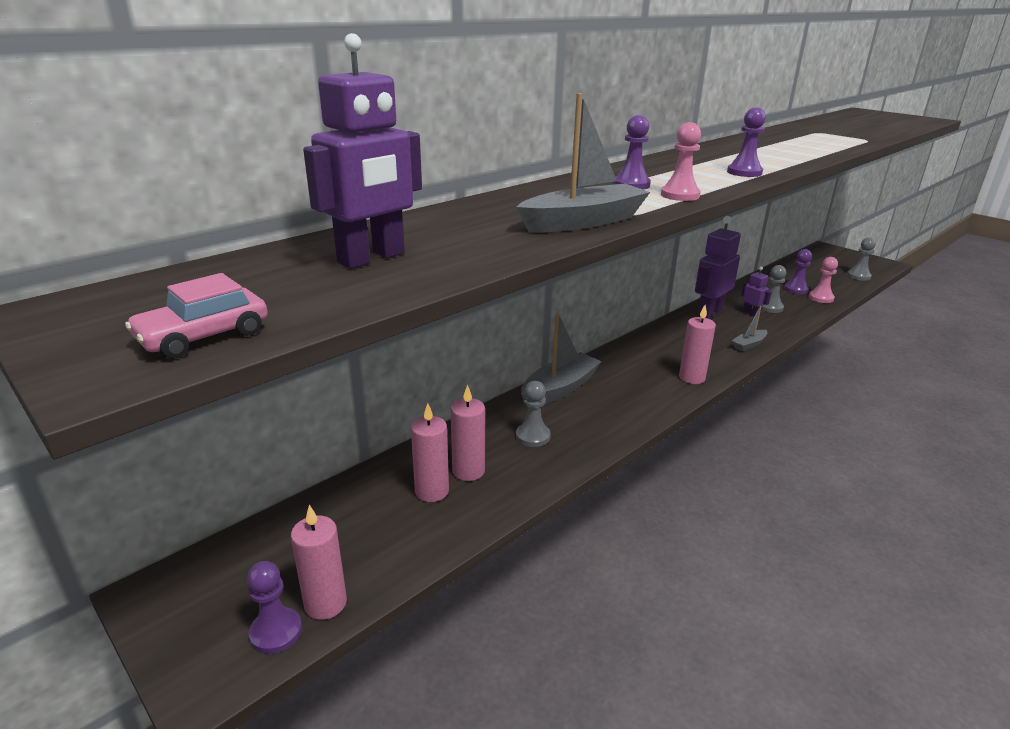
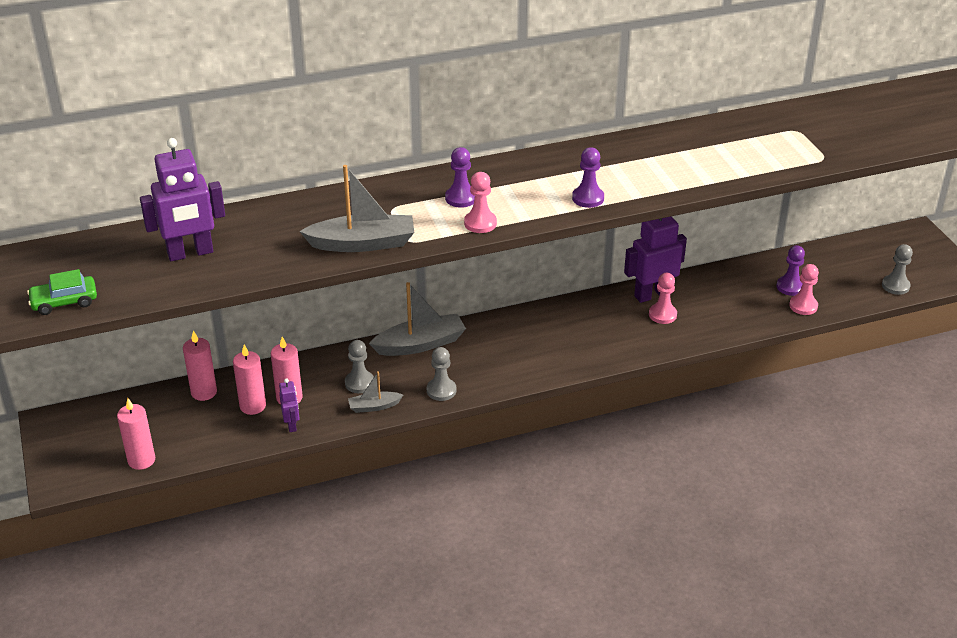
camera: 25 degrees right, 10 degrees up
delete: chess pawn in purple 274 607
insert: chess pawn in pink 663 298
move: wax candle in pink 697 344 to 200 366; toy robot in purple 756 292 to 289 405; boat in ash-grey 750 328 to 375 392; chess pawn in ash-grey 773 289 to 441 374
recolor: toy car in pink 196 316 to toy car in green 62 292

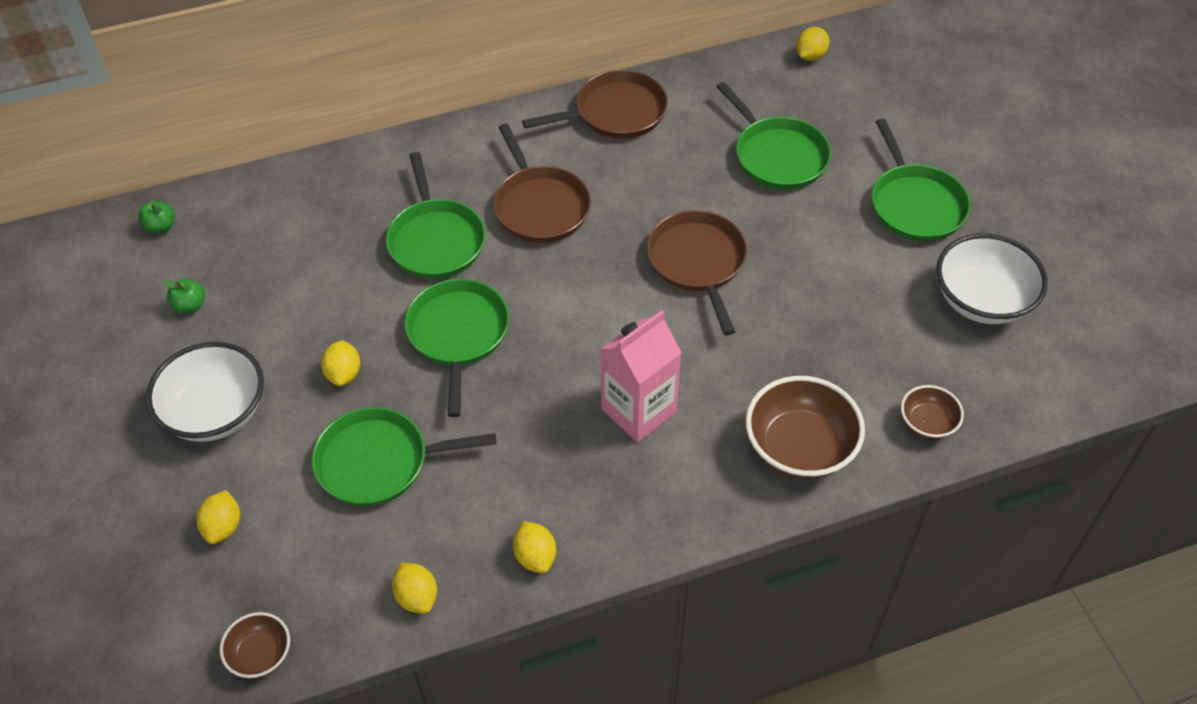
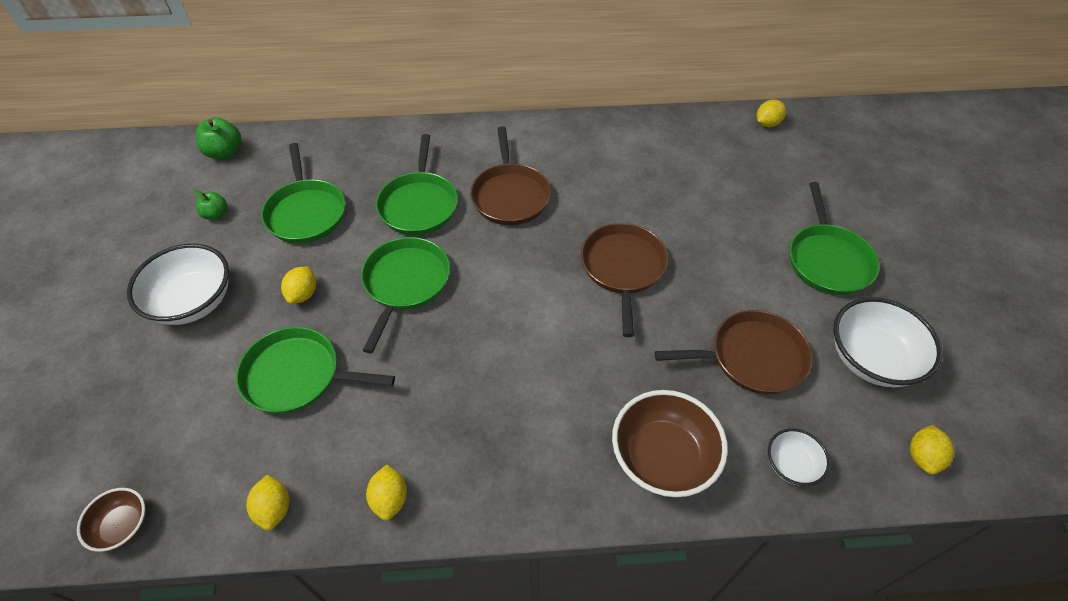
camera: 15 degrees right, 0 degrees up
delete: juice carton in pink 641 376
move: pan in green 773 136 to 303 193; pan in brown 595 104 to 733 352; lemon in bright yellow 218 517 to 932 450
recolor: deep dish in brown 932 412 to deep dish in white 799 457
resize: toy apple in green 156 217 = 218 138 x1.56

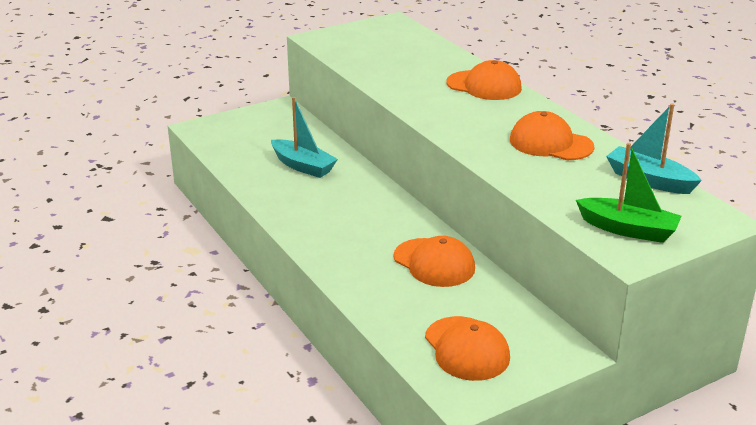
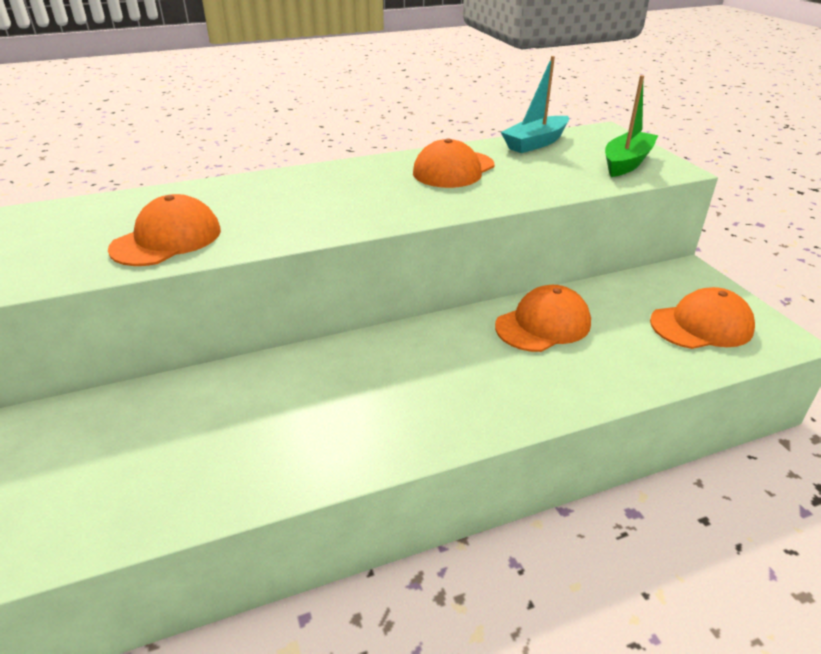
camera: 80 degrees left, 5 degrees up
delete: boat in turquoise 304 137
move: baseball cap in orange-coloured 484 80 to 164 230

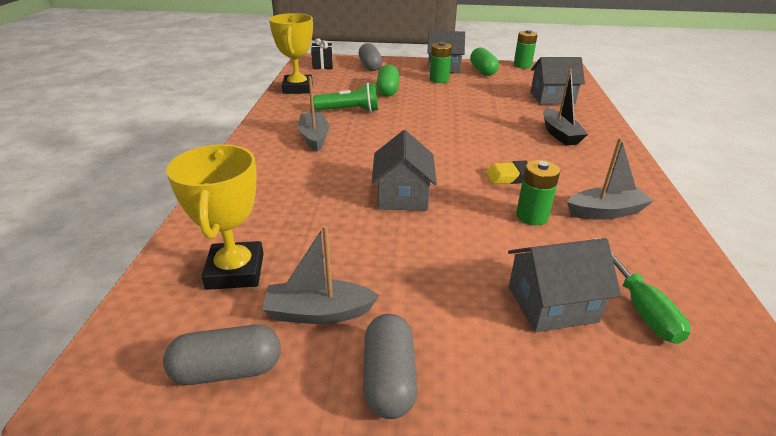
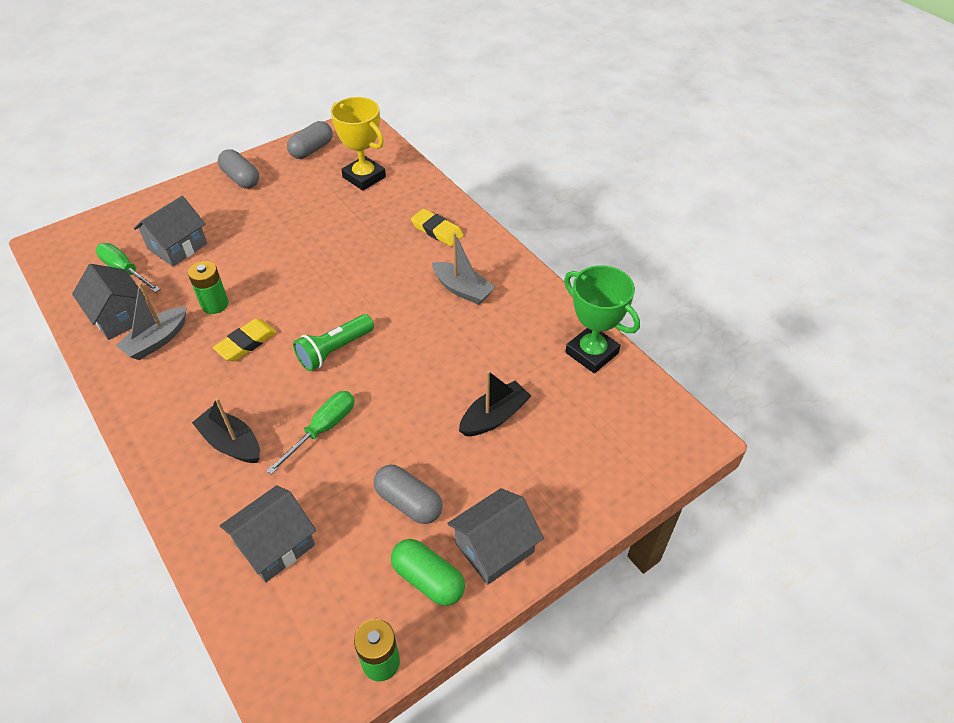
camera: 140 degrees right, 15 degrees up
delete: boat in ash-grey 320 274; wrapped gift in jet-black 322 53; battery in green 441 62
insert: screwdriver in green 310 433; eraser in bright yellow 437 227
move: house in ash-grey 404 170 to 109 302; torch in green 345 97 to 333 342; pill shape in ash-grey 370 57 to 408 494
replace: pill shape in green 387 81 to boat in jet-black 495 403
recolor: prize cup in bright yellow 291 53 to prize cup in green 602 319

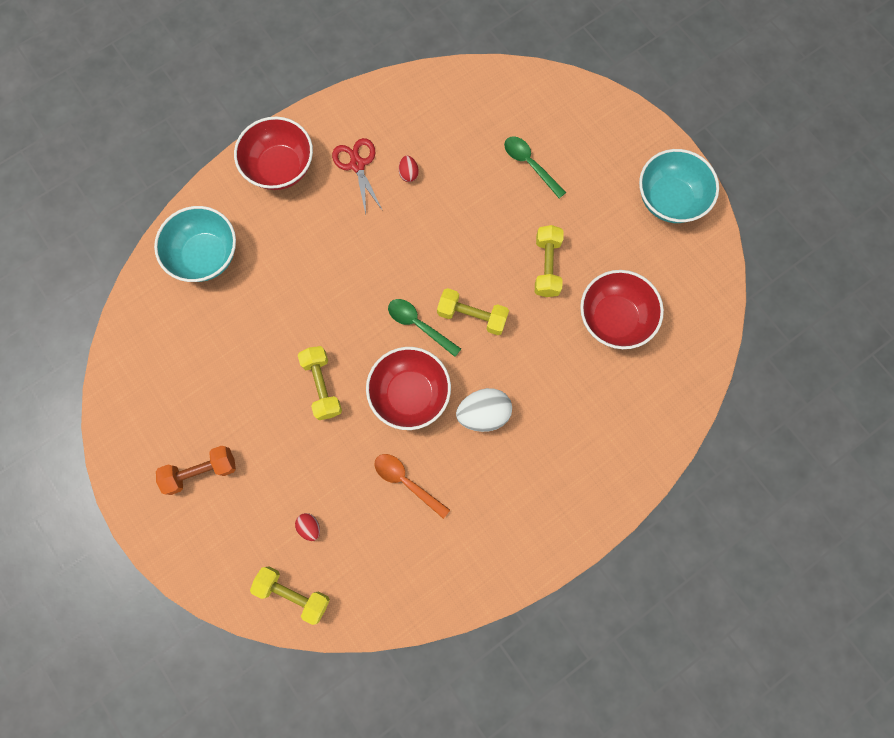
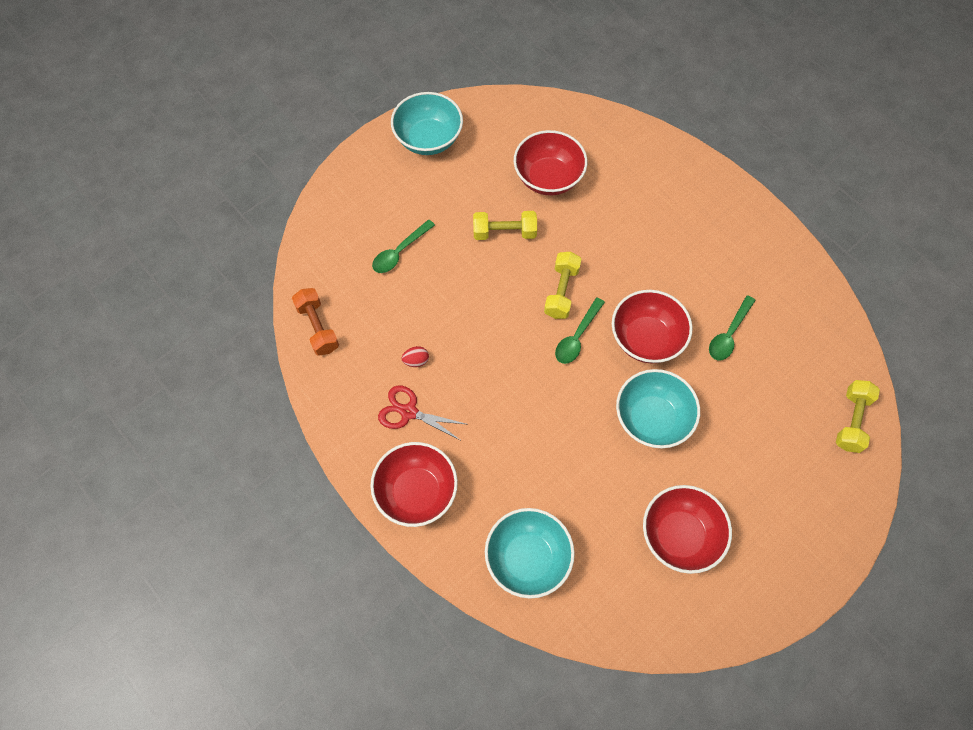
camera: 95 degrees left, 10 degrees down
delete: toy egg in scarlet 307 527; toy egg in white 484 410
insert: deep dish in scarlet 687 529
move: hand weight in orange-coloured 196 470 to 315 322
replace: hand weight in bright yellow 320 383 to deep dish in turquoise 658 408
recolor: teaspoon in orange-coloured 412 486 to teaspoon in green 732 327
rotate: shears in scarlet 357 176 = 423 413 45 degrees clockwise

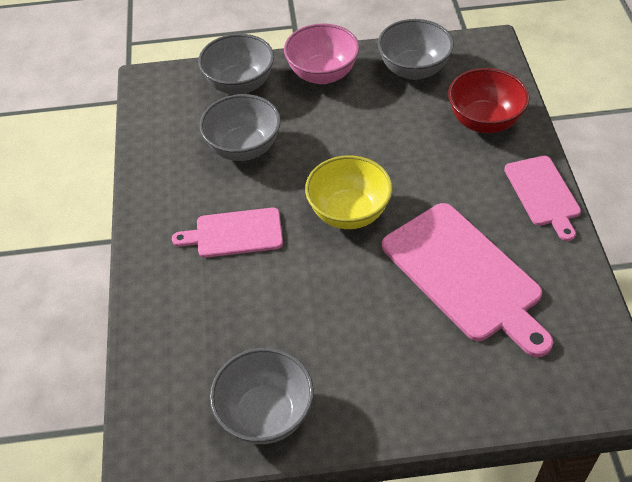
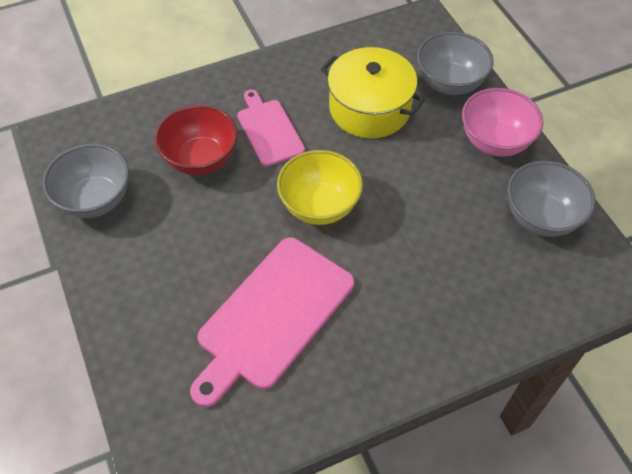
camera: 70 degrees right, 5 degrees up
delete: cutting board in pink 542 198
move: deep dish in scarlet 489 100 to 196 140
replace: deep dish in ash-grey 240 127 to cooking pot in bright yellow 373 92

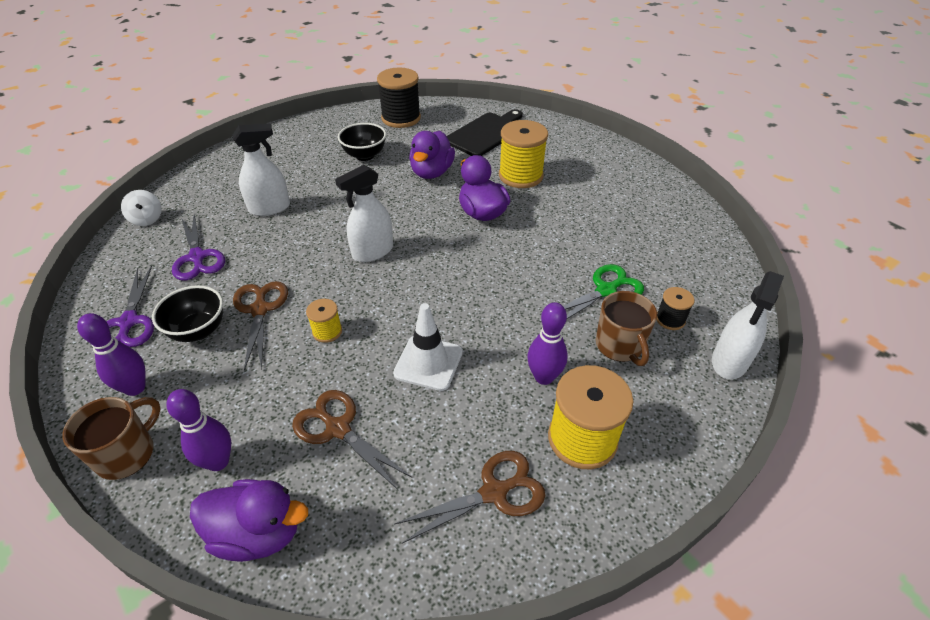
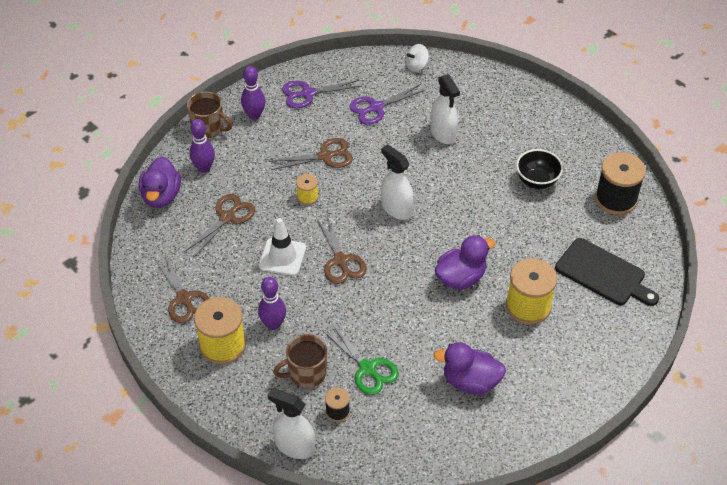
camera: 85 degrees right, 5 degrees up
delete: deep dish in jet-black 187 313
insert: shears in brown 341 249
move: rubber duck in purple 432 155 to 469 368

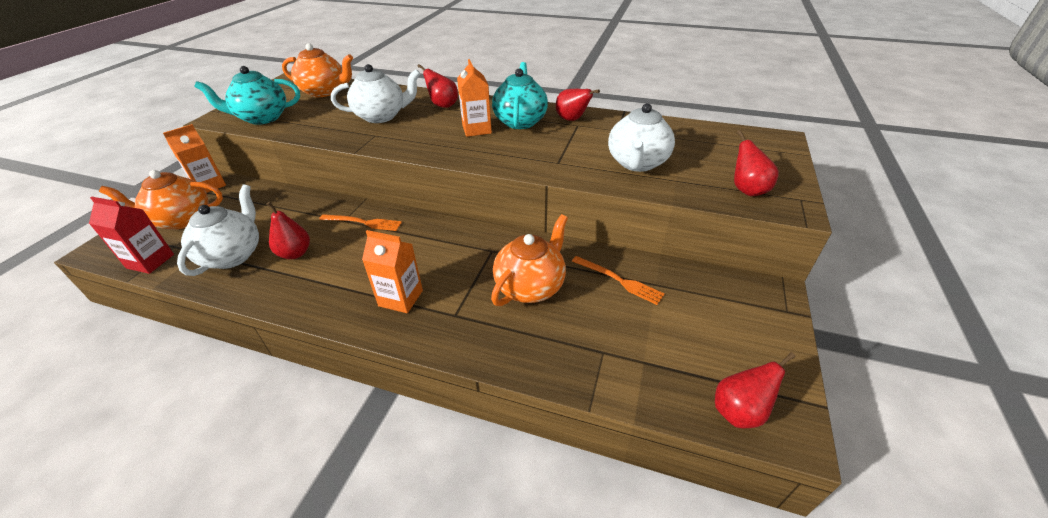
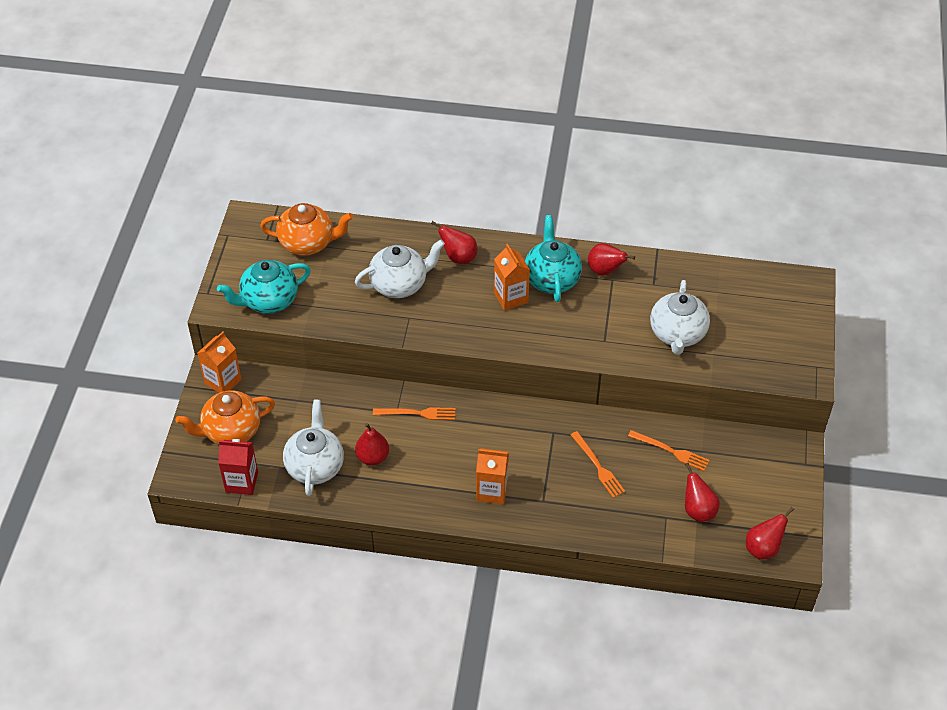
camera: 10 degrees left, 10 degrees up
move: pear fruit in scarlet 756 163 to 702 492
replace: teapot in orange-coloured 529 260 to dinner fork in orange-coloured 598 464

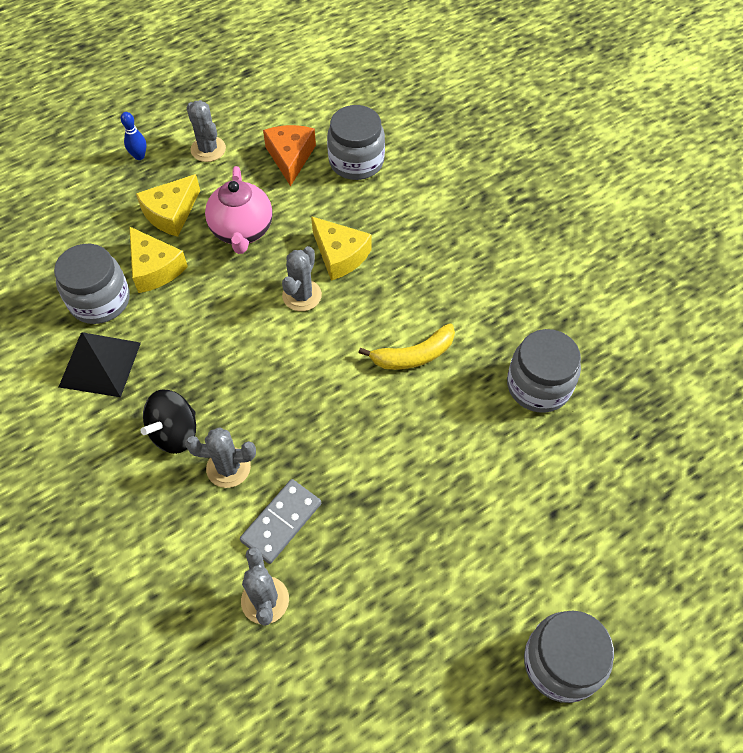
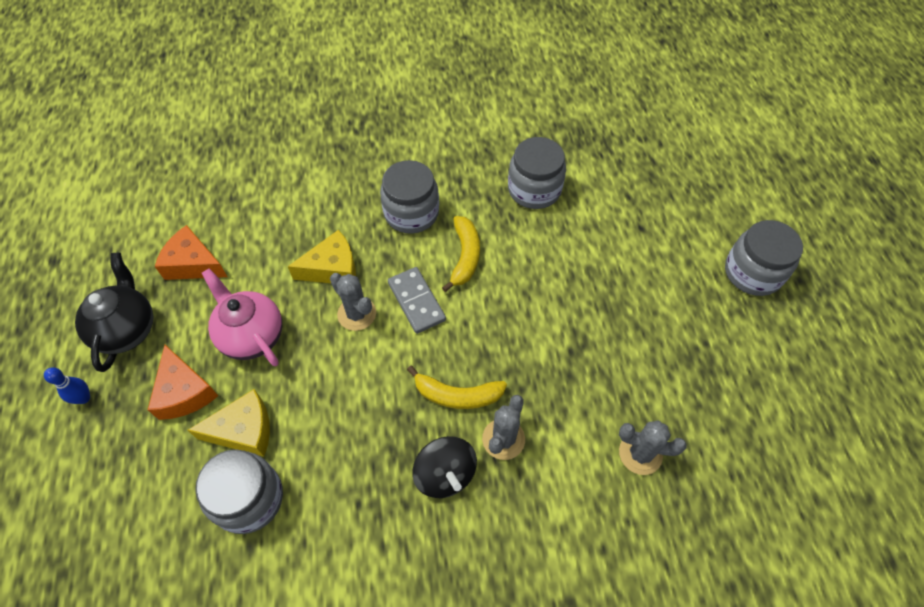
camera: 65 degrees left, 0 degrees up
delete: solid pyramid in jet-black 100 364
insert: banana fruit in bright yellow 457 387
move: jam jar in ash-grey 356 142 to 409 197; domino piece in ash-grey 280 521 to 417 300
replace: saguaro cactus in ash-grey 206 131 to teapot in jet-black 114 312
recolor: cheese in bright yellow 168 205 to cheese in orange-coloured 183 382
rotate: teapot in pink 239 210 = 242 317 150 degrees counterclockwise

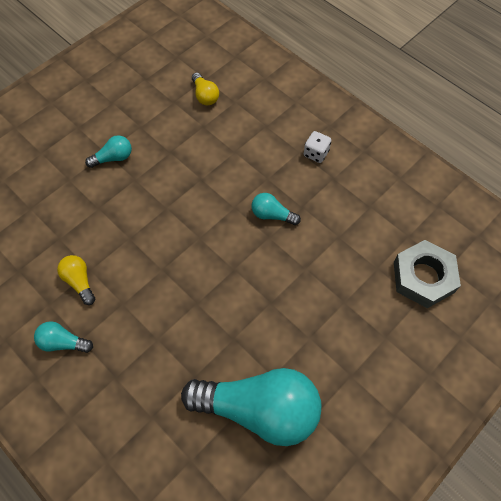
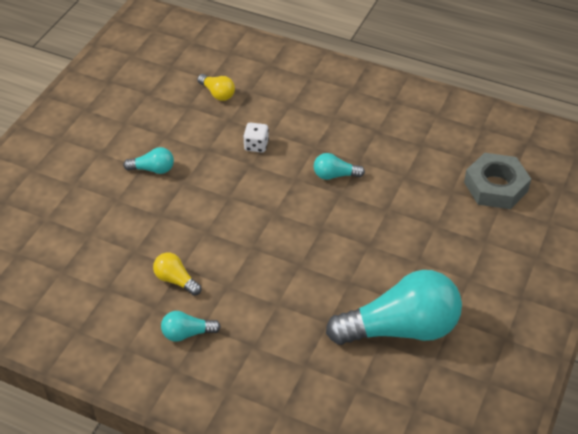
camera: 20 degrees left, 15 degrees down
move: game die in white 317 147 to 256 138
rotate: bulb in turquoise 108 151 = 148 160 45 degrees clockwise

